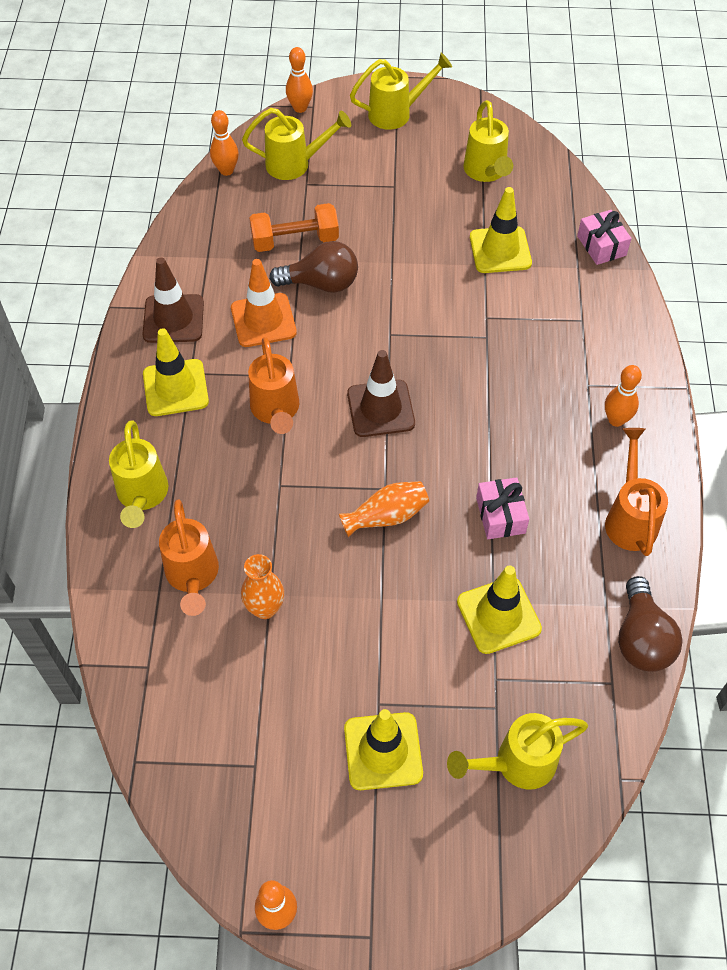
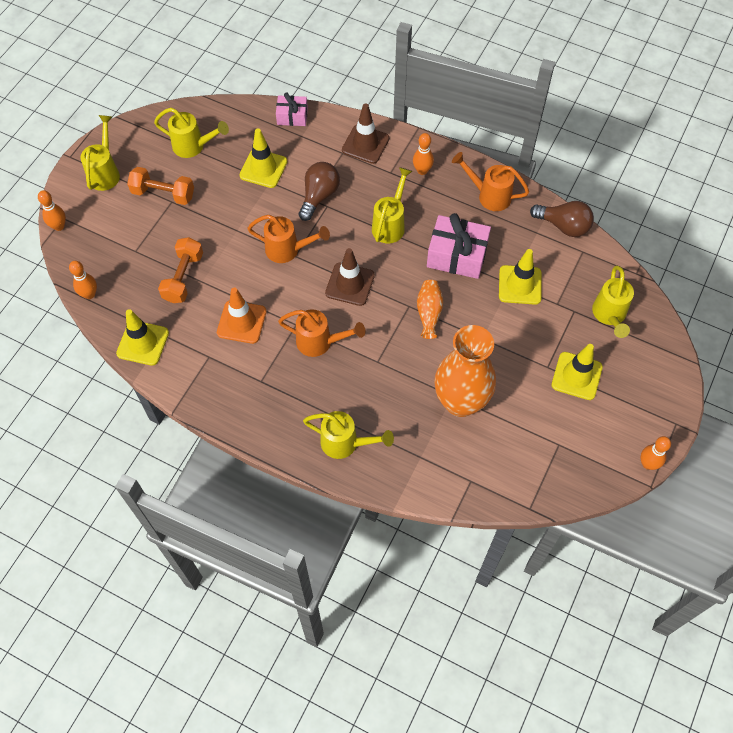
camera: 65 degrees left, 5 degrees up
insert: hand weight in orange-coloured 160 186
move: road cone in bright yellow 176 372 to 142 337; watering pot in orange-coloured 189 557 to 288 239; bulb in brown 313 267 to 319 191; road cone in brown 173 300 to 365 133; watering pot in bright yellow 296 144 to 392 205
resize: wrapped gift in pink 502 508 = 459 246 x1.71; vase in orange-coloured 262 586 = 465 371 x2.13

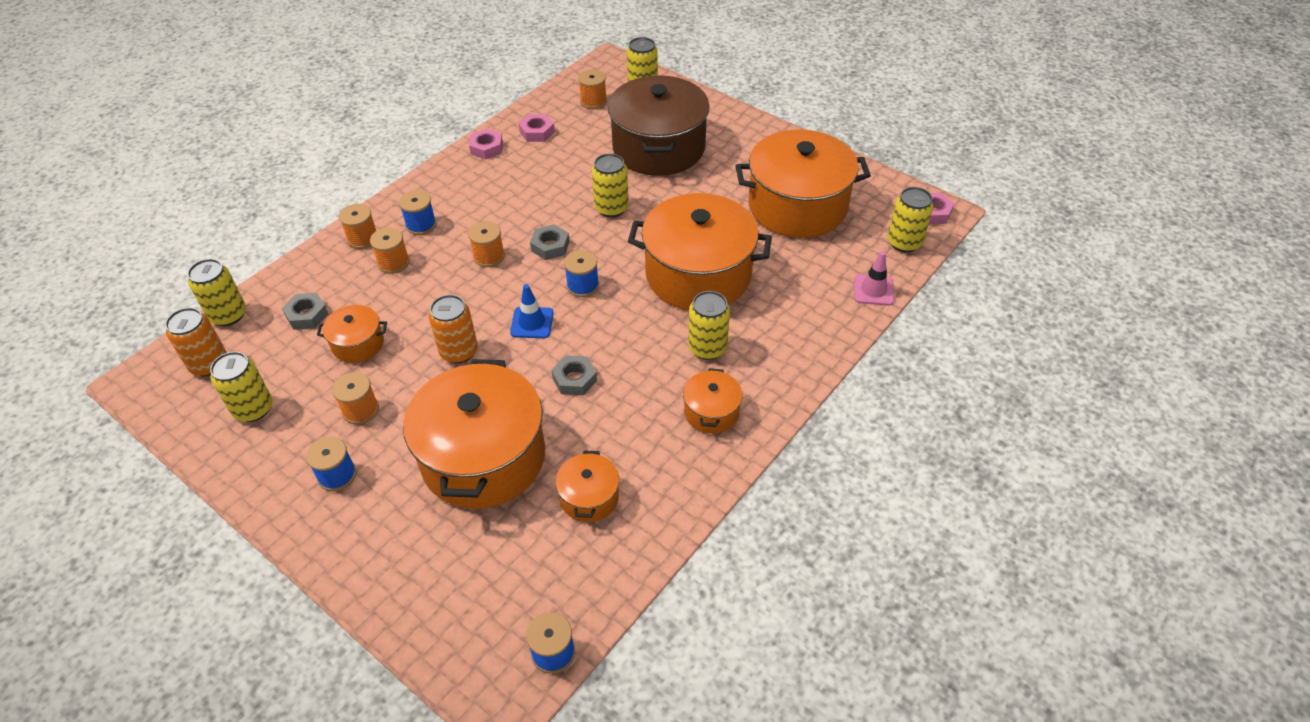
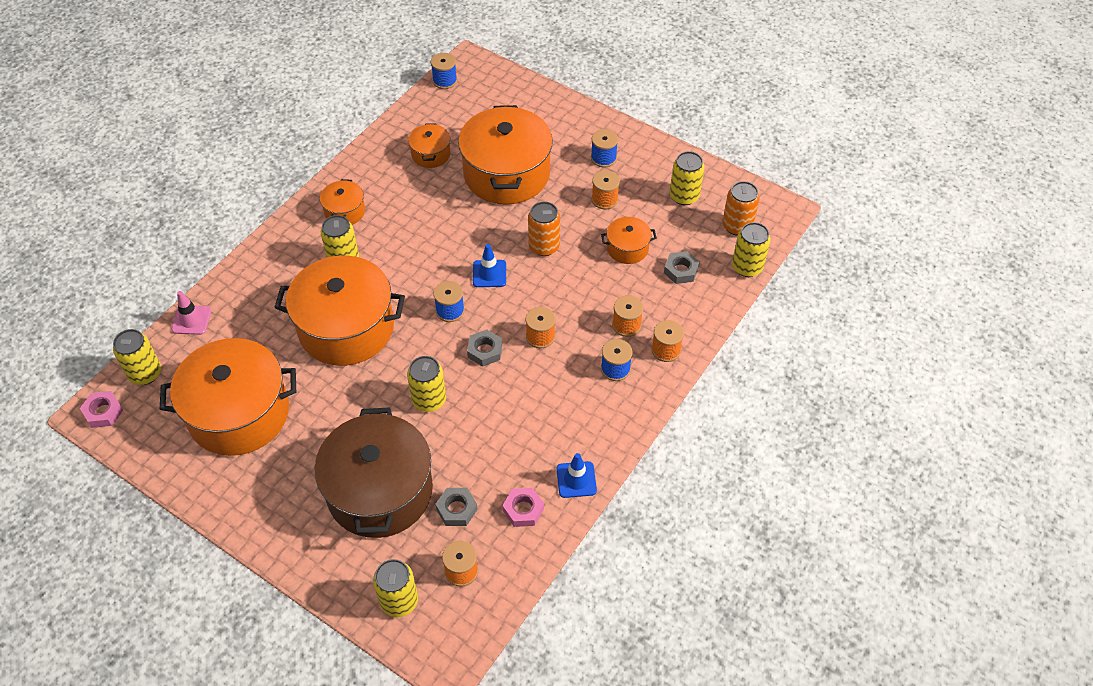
camera: 175 degrees right, 5 degrees up
move: nut in ash-grey 574 375 to 456 507
replace: nut in pink 486 144 to road cone in royal blue 576 475

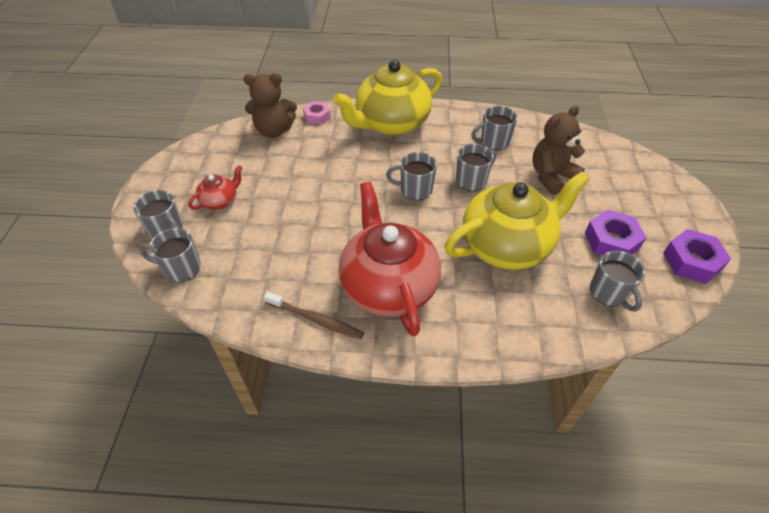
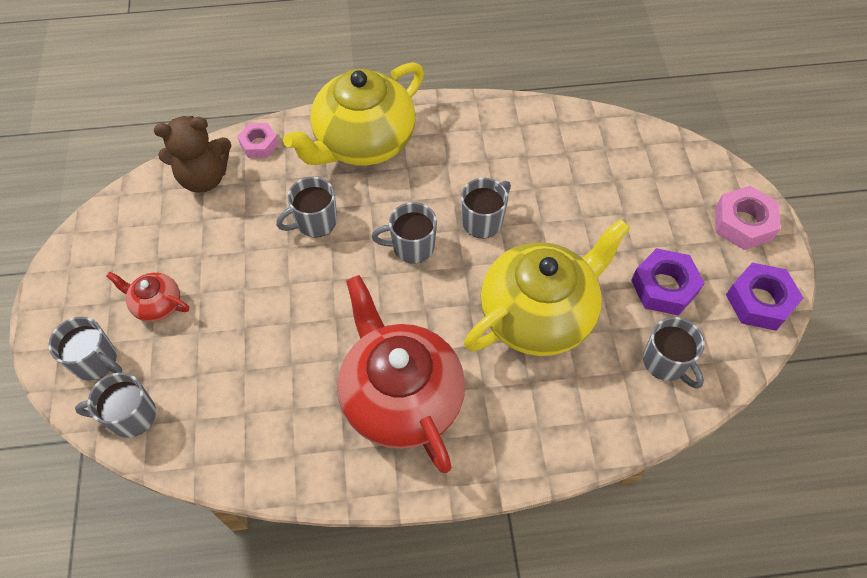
camera: 10 degrees left, 10 degrees up
delete: toothbrush in brown 314 316; teddy in brown 559 150
insert: nut in pink 747 218
move: tea mug in ash-grey 494 128 to 306 207
rotate: teapot in scarlet 215 187 = 147 297 105 degrees counterclockwise

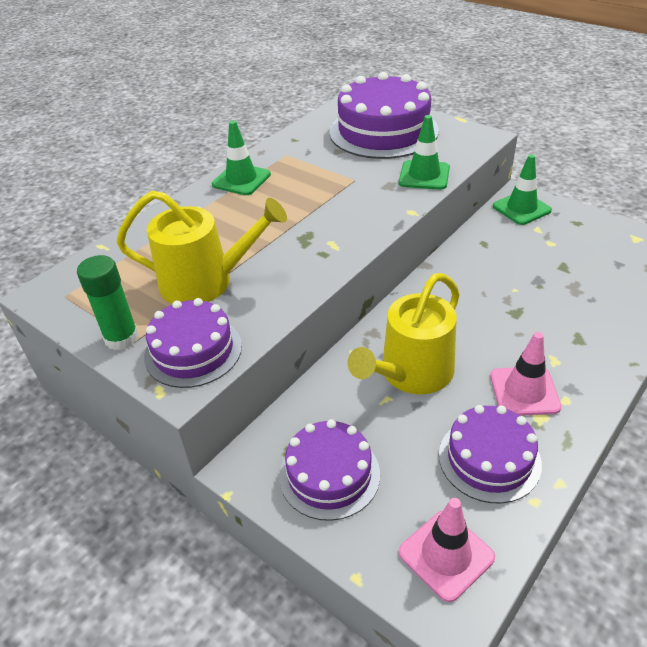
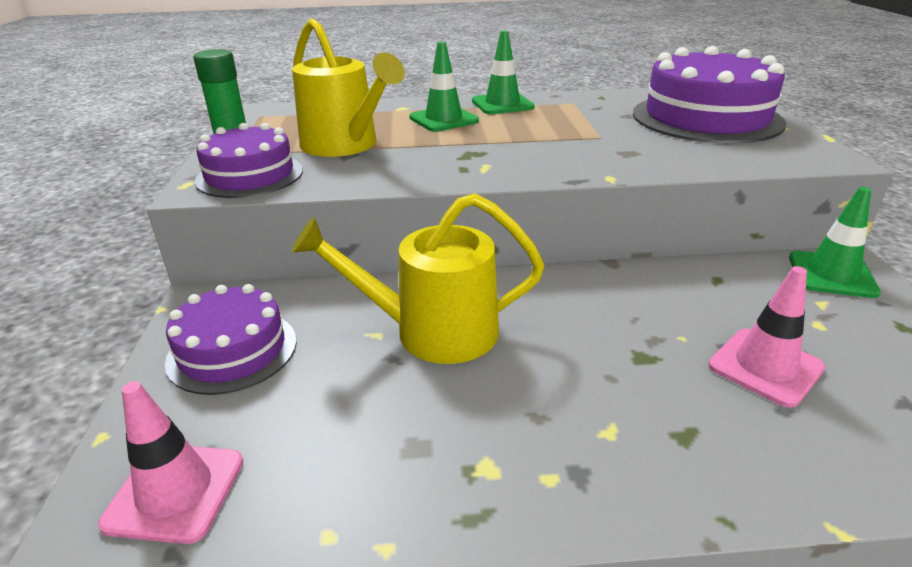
camera: 45 degrees right, 10 degrees down
delete: cake in purple 490 454
move: road cone in green 424 152 to 444 87; road cone in pink 526 374 to 766 337

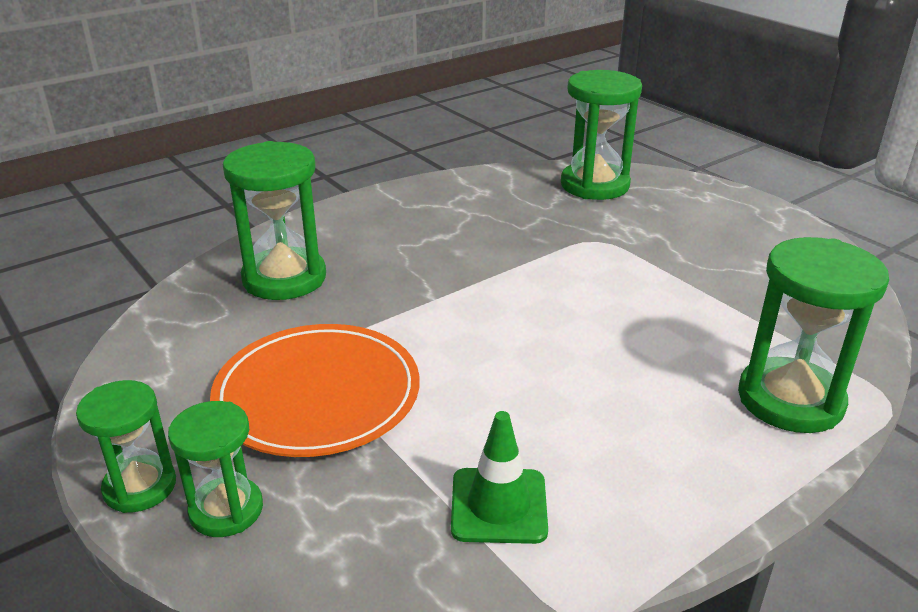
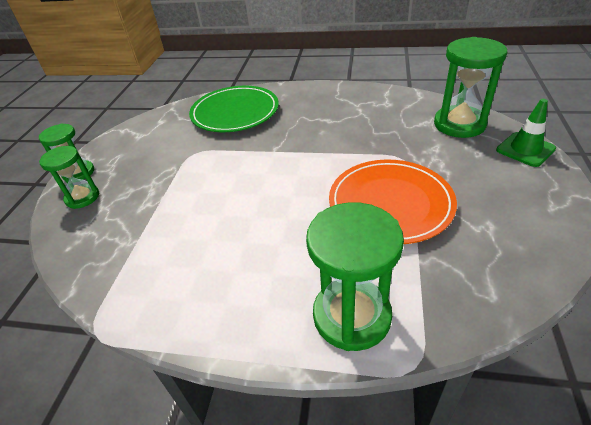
camera: 50 degrees right, 10 degrees up
move: plate in orange-coloured 315 390 to 393 202; road cone in green 499 477 to 526 133
replace: hourglass in green 274 220 to plate in green 234 108

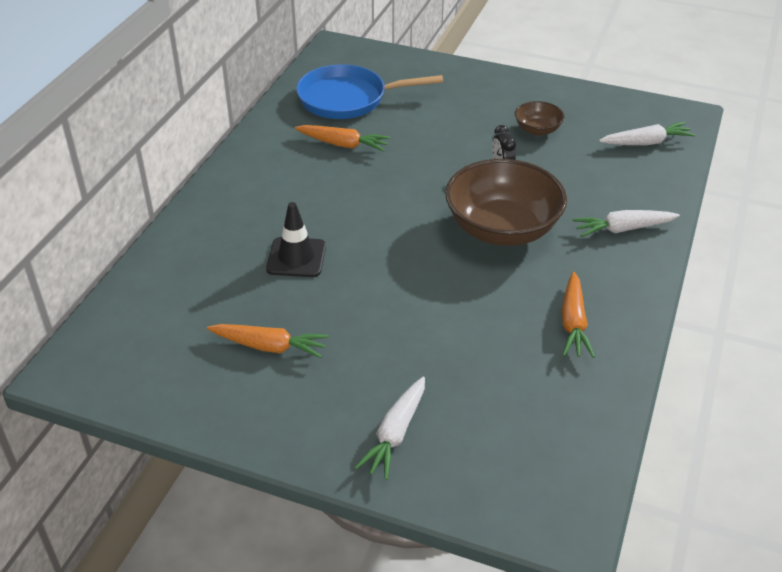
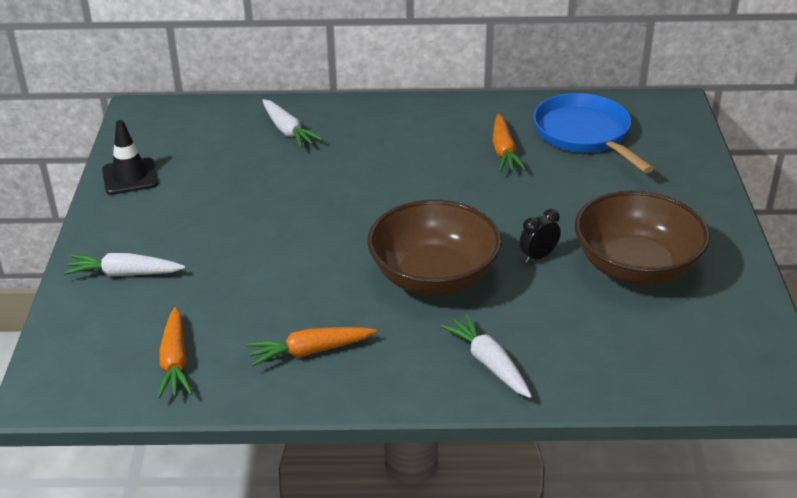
camera: 70 degrees right, 5 degrees down
move: road cone in jet-black 296 239 to 130 157; carrot in orange-coloured 268 341 to 175 353; carrot in white 647 133 to 292 123
resize: deep dish in brown 540 118 = 642 237 x2.13

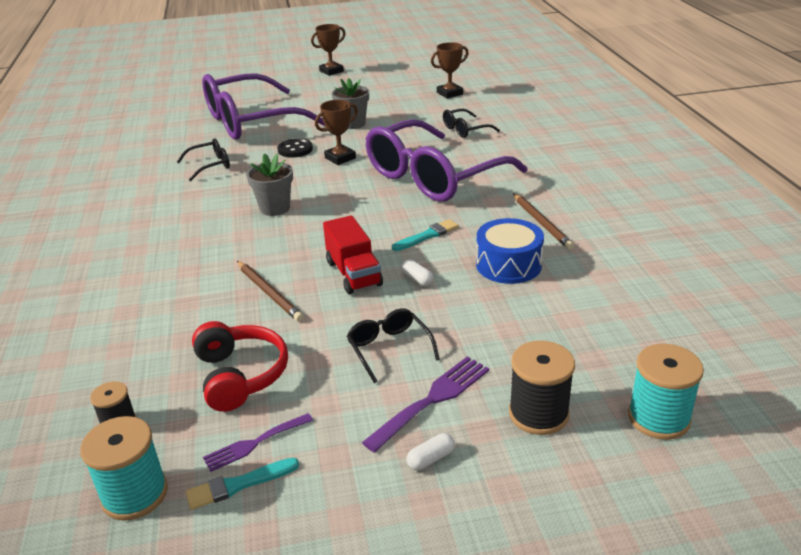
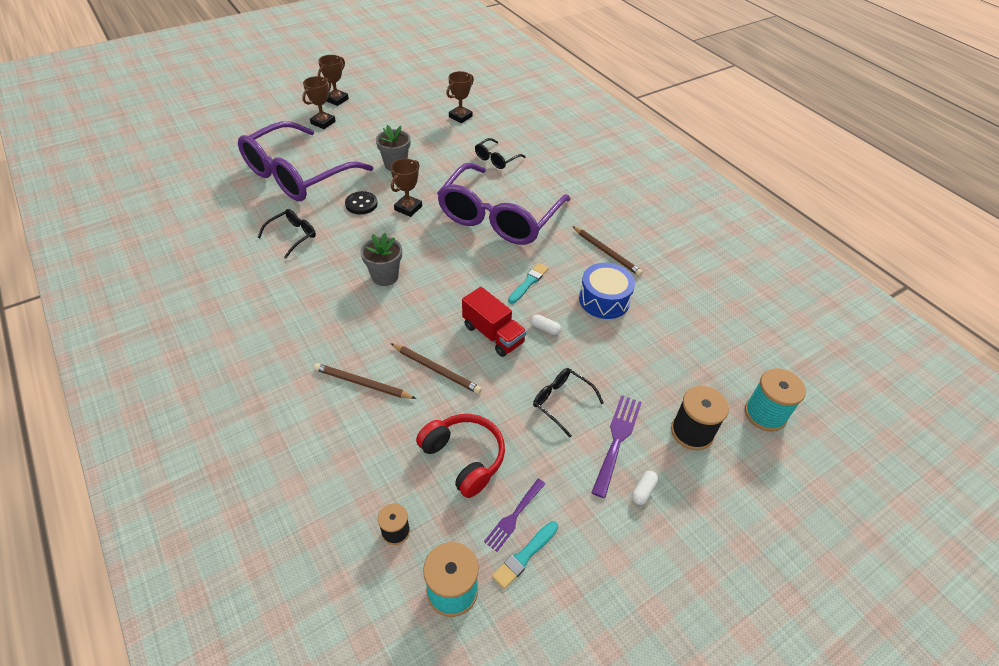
camera: 25 degrees left, 15 degrees up
insert: prize cup in brown 319 102; wooden pencil in brown 365 381

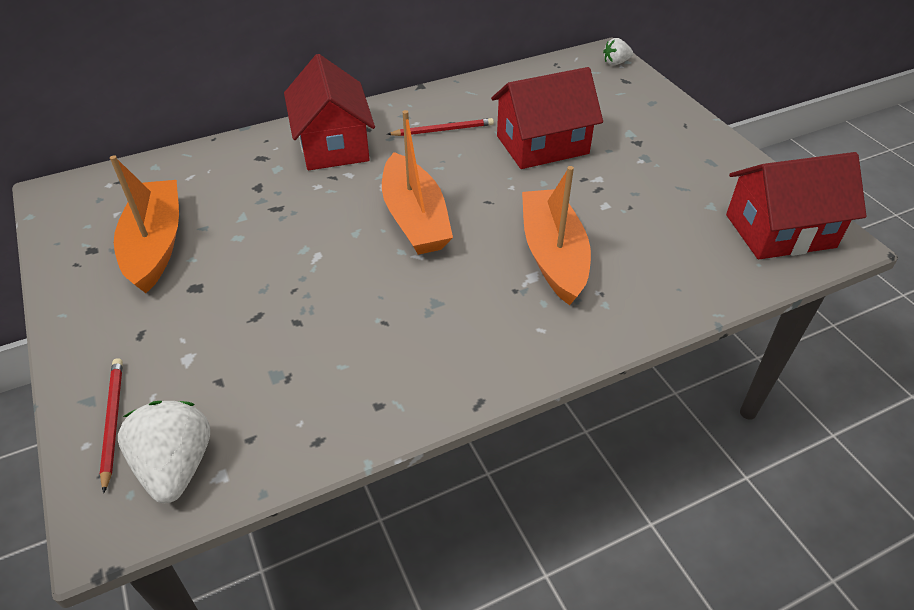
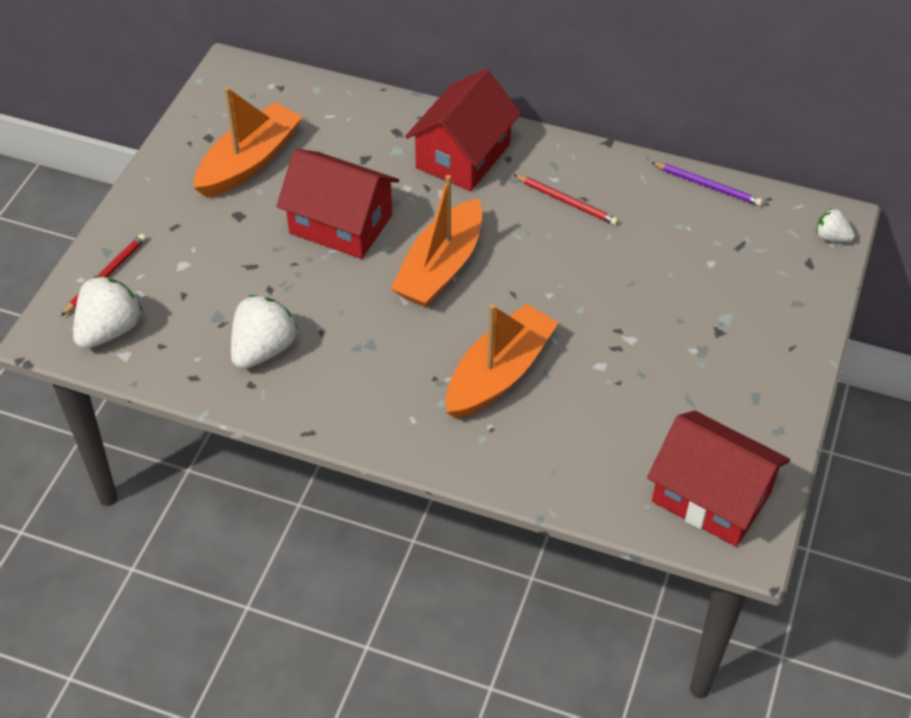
camera: 45 degrees right, 5 degrees up
insert: toy strawberry in white 264 332; wooden pencil in purple 707 184
move: house in scarlet 547 118 to 337 204

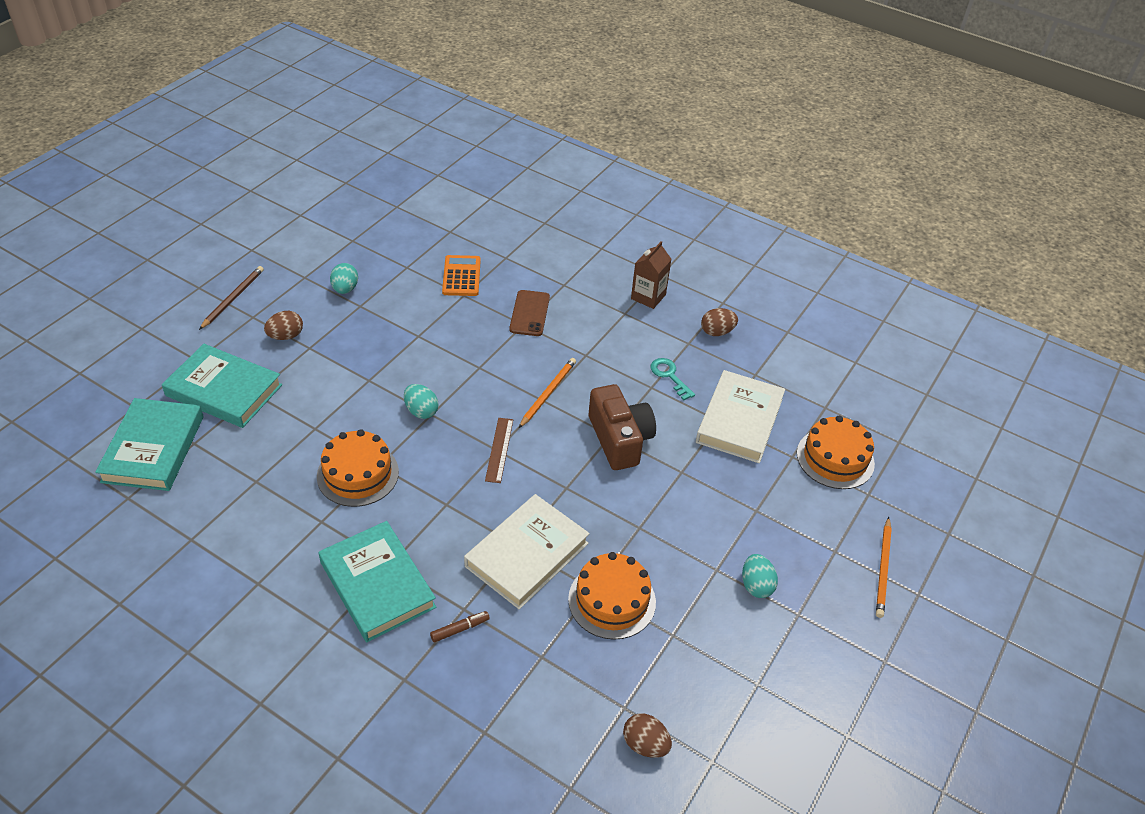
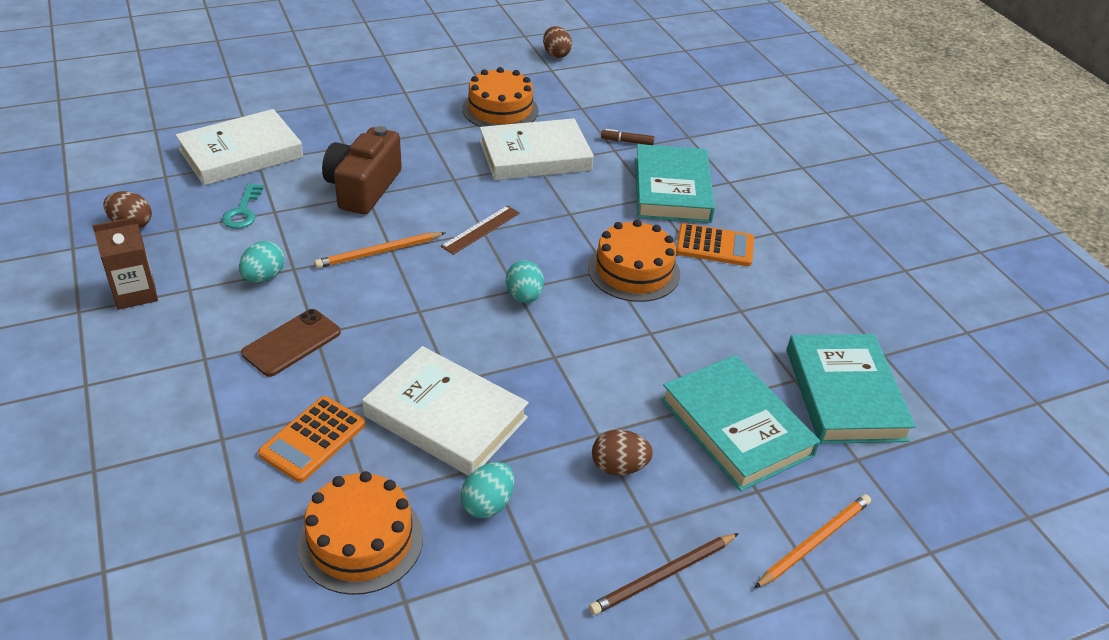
camera: 145 degrees left, 5 degrees down
insert: hardcover in white 445 411; adding machine in orange-coloured 715 244
move: toy egg in turquoise 760 576 to 262 261; cake in orange-coloured 836 452 to 360 533; wooden pencil in orange-coloured 884 567 to 812 541
rotate: hardcover in turquoise 149 444 = 851 389 45 degrees counterclockwise

